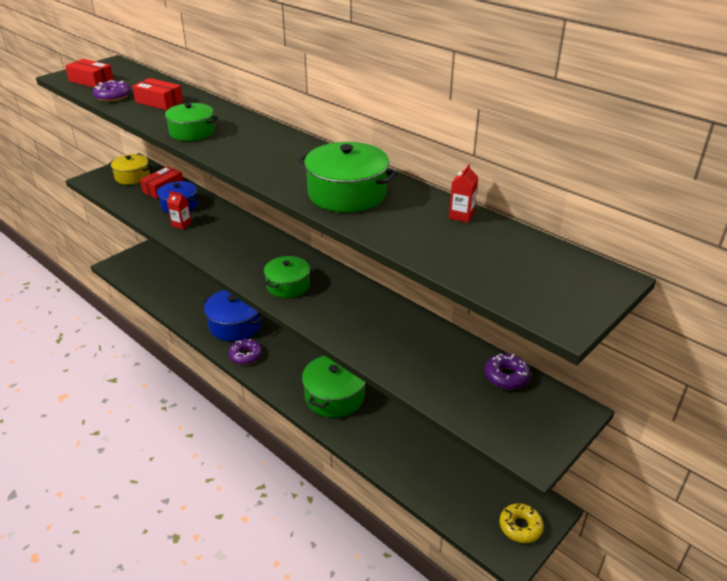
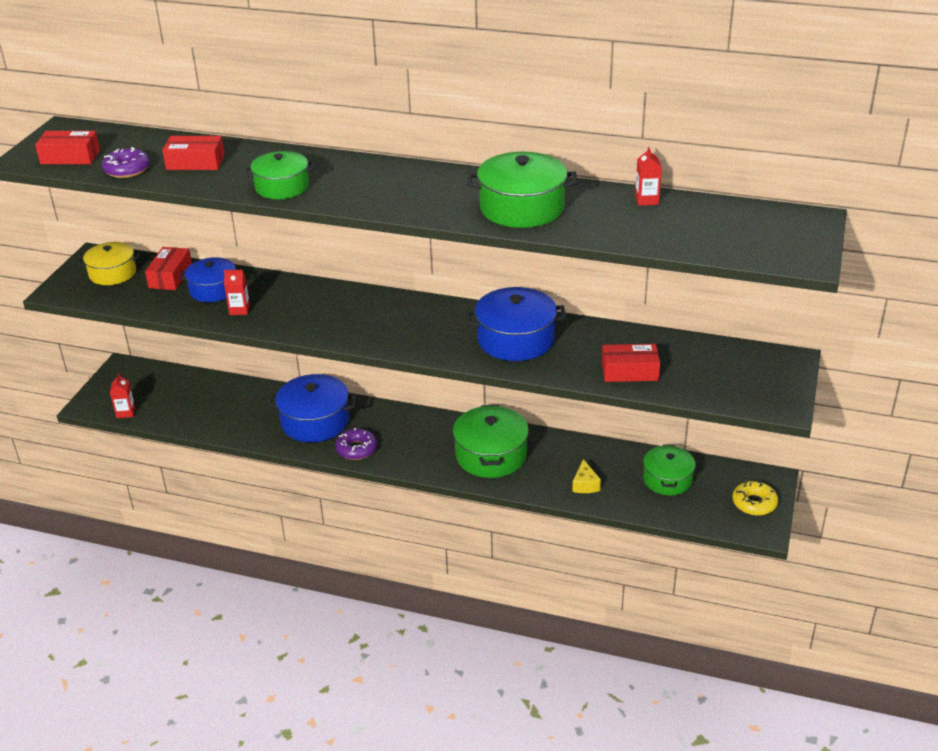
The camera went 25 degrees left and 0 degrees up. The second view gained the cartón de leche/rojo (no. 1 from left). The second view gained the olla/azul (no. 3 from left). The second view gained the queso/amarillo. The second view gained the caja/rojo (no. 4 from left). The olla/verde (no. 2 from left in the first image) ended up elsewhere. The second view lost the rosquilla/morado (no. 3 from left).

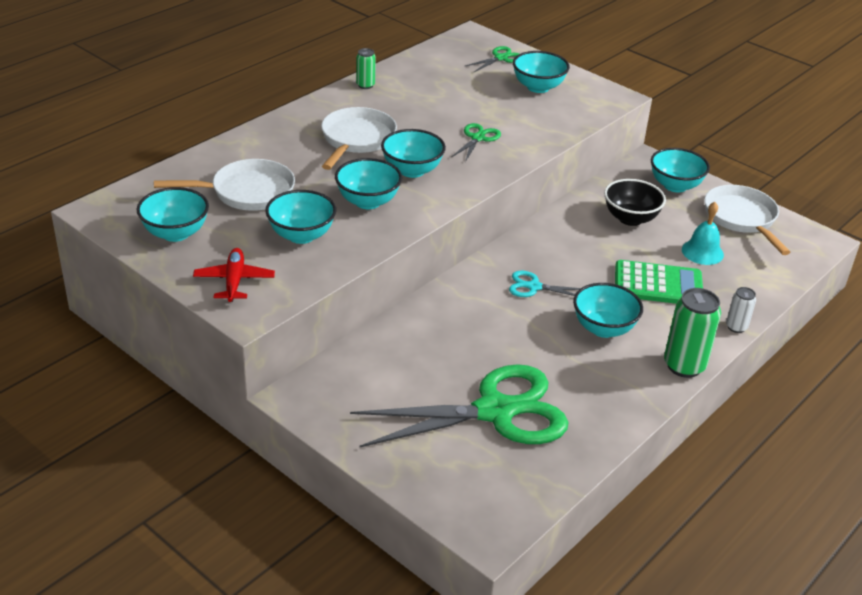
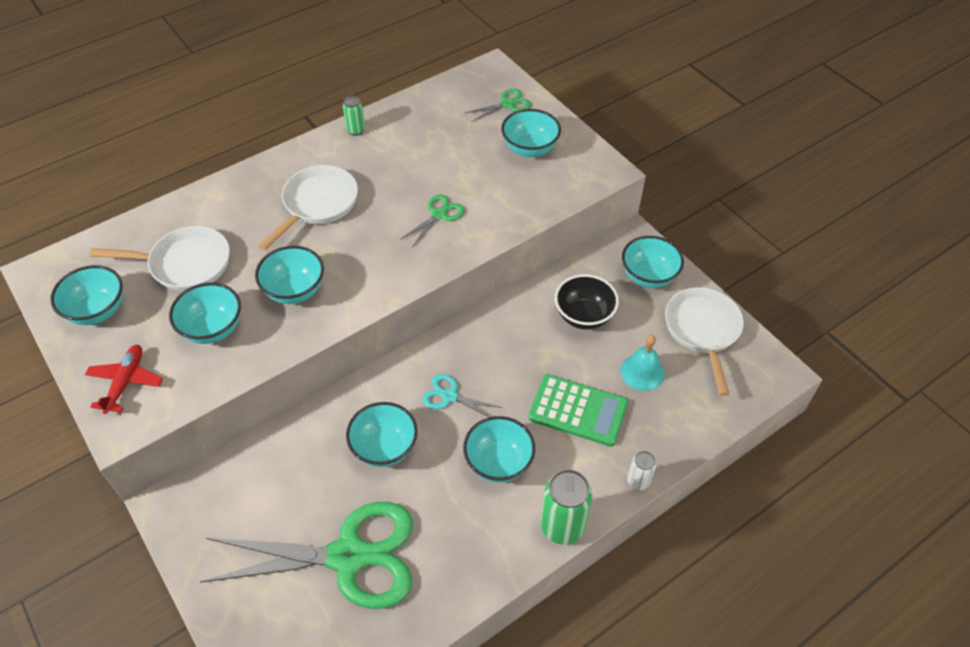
The camera went 15 degrees right and 15 degrees up. The cuenco/turquesa (no. 4 from left) ended up elsewhere.

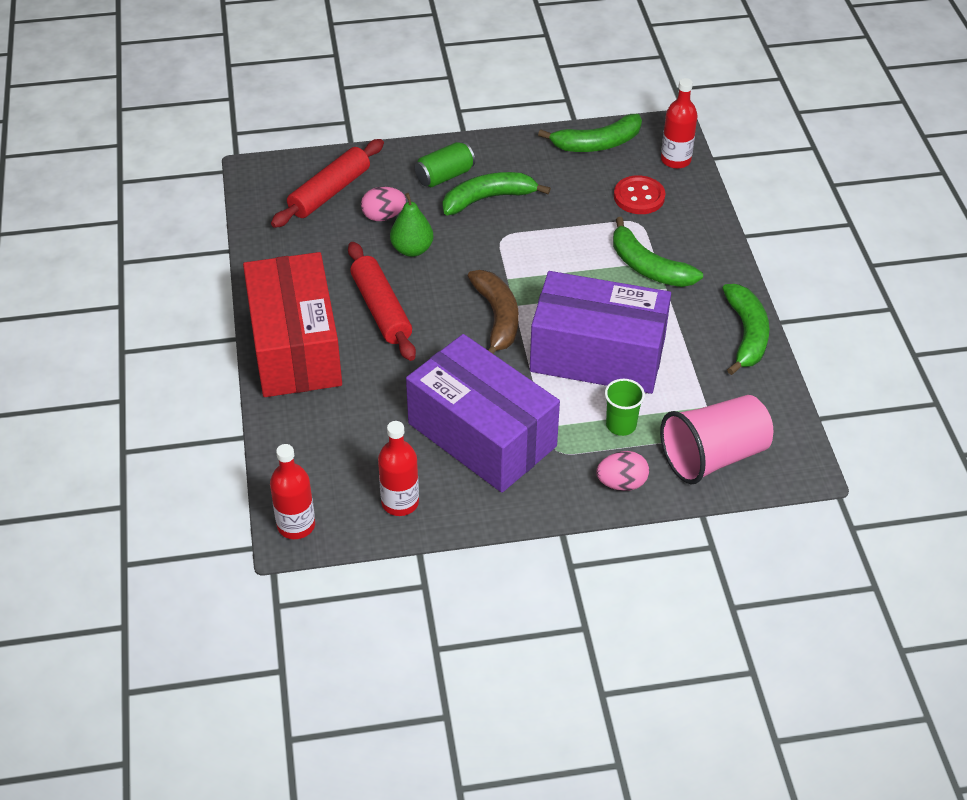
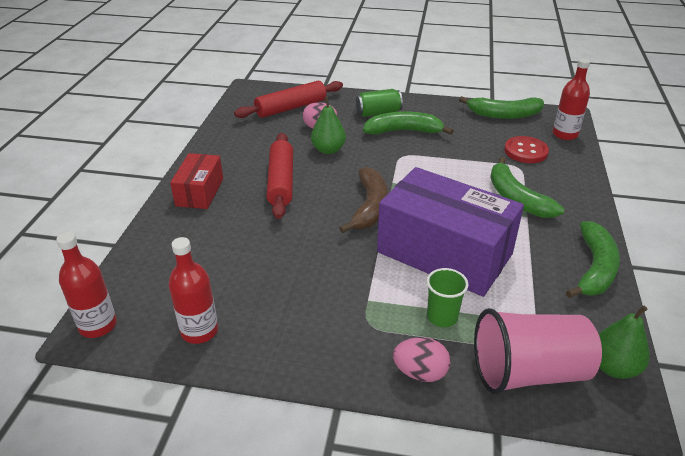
The camera went 20 degrees right and 10 degrees down. The size of the caja/rojo changed by a factor of 0.51. The second view gained the pera/verde (no. 2 from left). The second view lost the caja/morado (no. 1 from left).

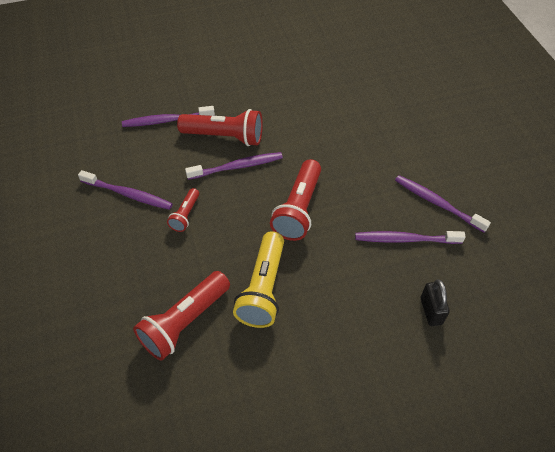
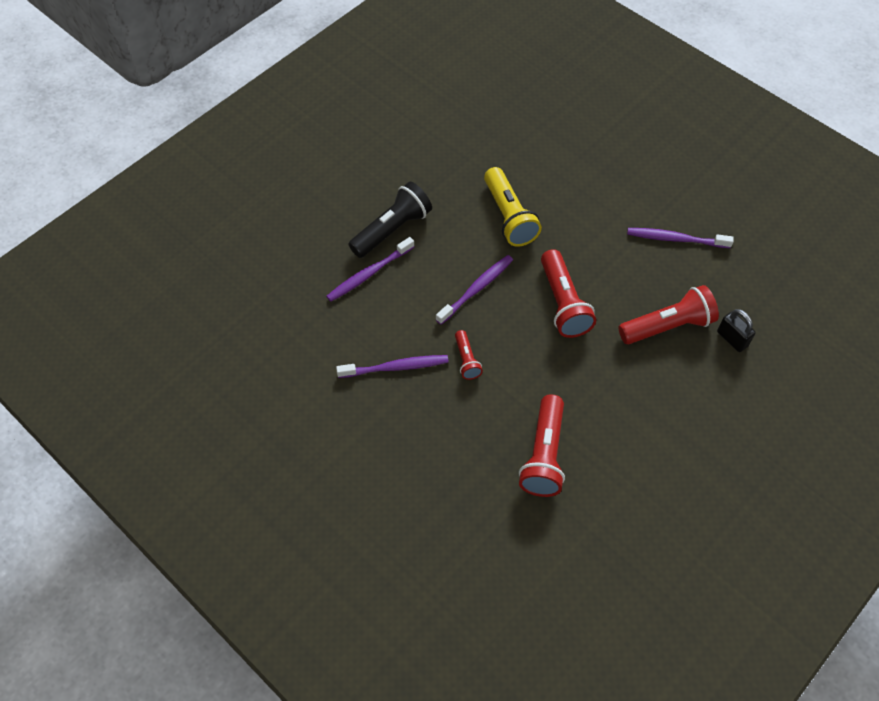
The camera went 30 degrees left and 5 degrees up. The second view gained the lámpara de mano/negro. The lámpara de mano/amarillo ended up elsewhere. The lámpara de mano/rojo (no. 3 from left in the first image) ended up elsewhere. The second view lost the cepillo de dientes/morado (no. 4 from left).

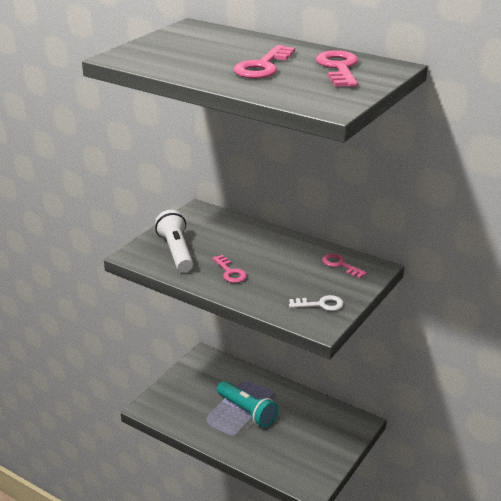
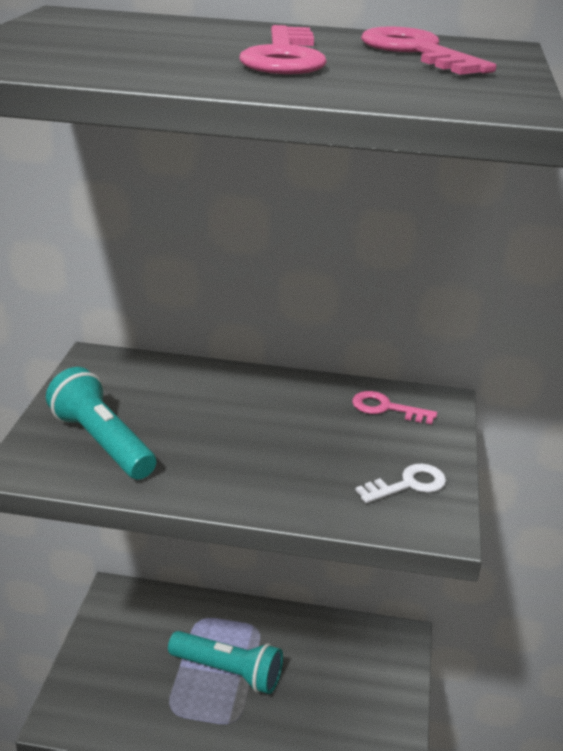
The camera went 25 degrees left and 0 degrees up. What was the lámpara de mano/blanco turned into the lámpara de mano/turquesa (no. 1 from left). The second view lost the llave/rosa (no. 1 from left).

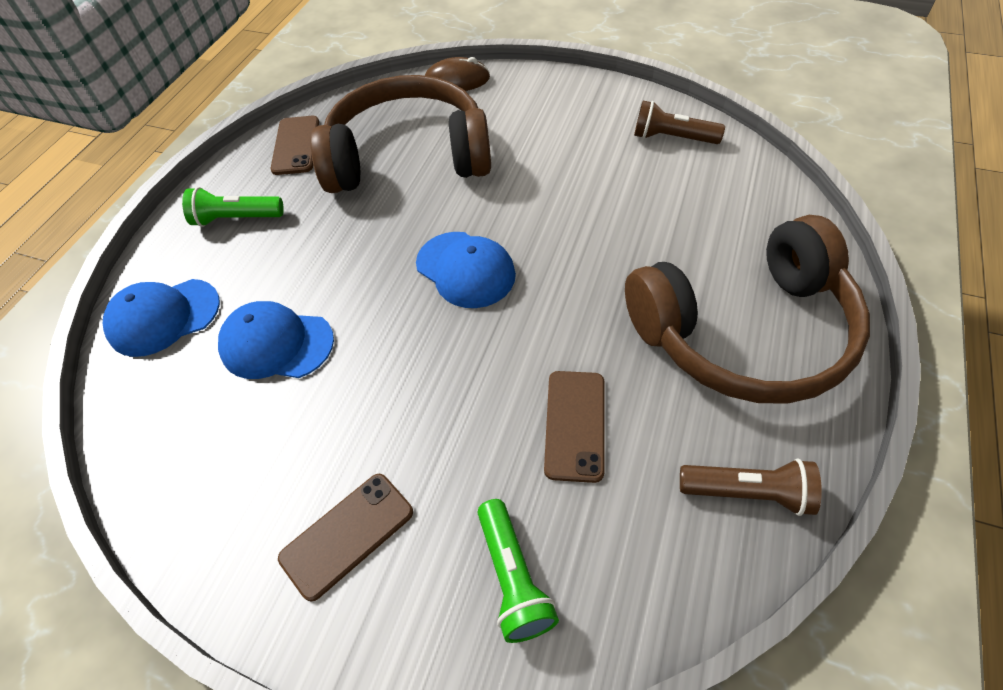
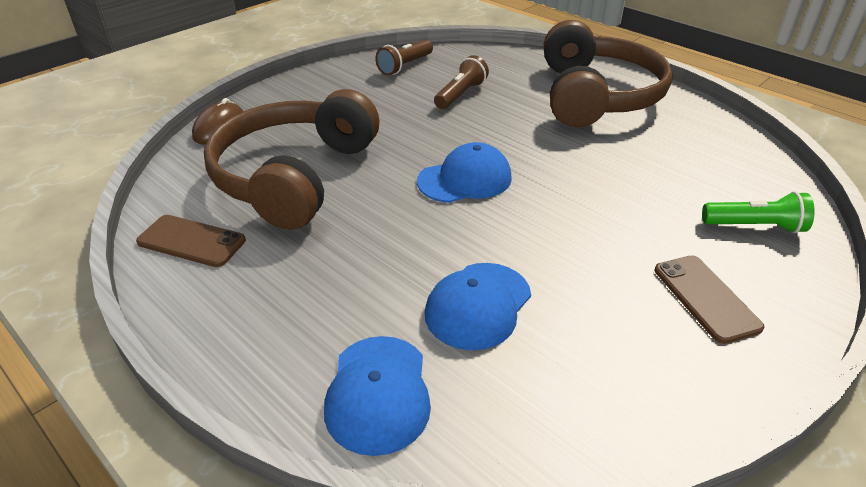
The camera went 70 degrees left and 15 degrees down. The lámpara de mano/marrón (no. 2 from left) ended up elsewhere. The second view lost the lámpara de mano/verde (no. 1 from left). The second view lost the móvil/marrón (no. 3 from left).

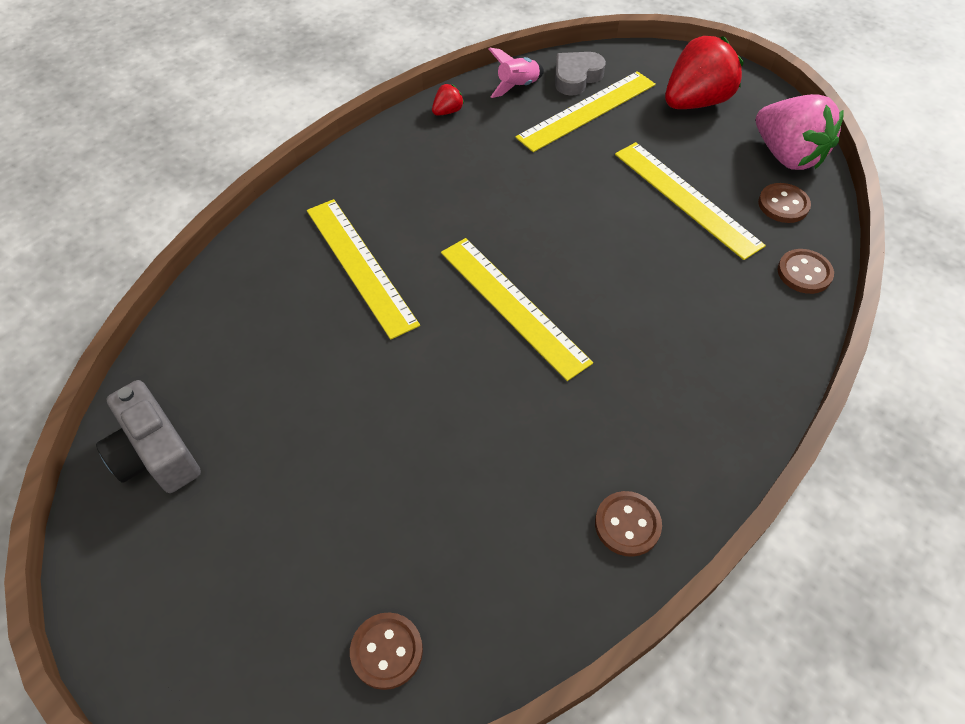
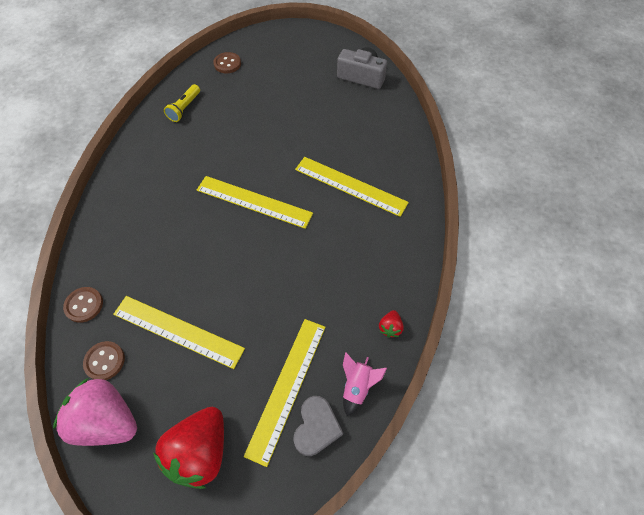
The camera went 150 degrees right and 5 degrees up. The second view gained the lámpara de mano/amarillo. The second view lost the botón/marrón (no. 2 from left).

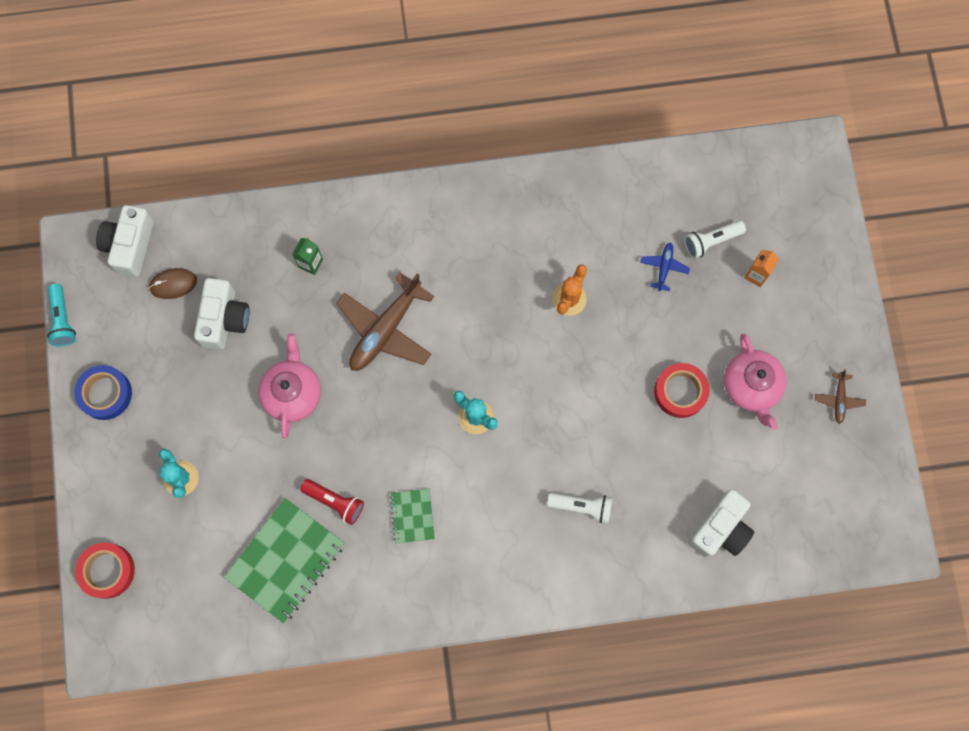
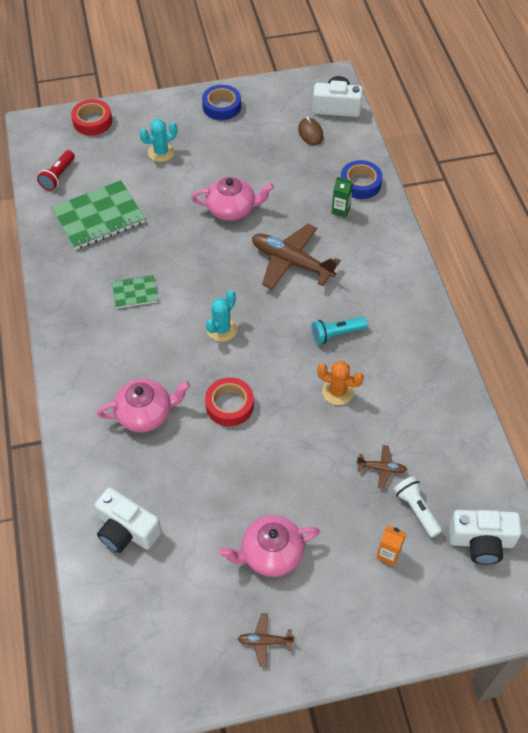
The camera went 85 degrees right and 20 degrees down. The lámpara de mano/rojo ended up elsewhere. The cuaderno/verde (no. 1 from left) ended up facing another way, 60 degrees counterclockwise from before. Where the lámpara de mano/blanco (no. 1 from left) stood, the tetera/rosa (no. 1 from left) came to stand. The cinta adhesiva/rojo (no. 2 from left) ended up elsewhere. The lámpara de mano/turquesa ended up elsewhere. The second view gained the cinta adhesiva/azul (no. 2 from left). What was the avión/azul turned into the avión/marrón (no. 3 from left). The cámara/blanco (no. 2 from left in the first image) ended up elsewhere.

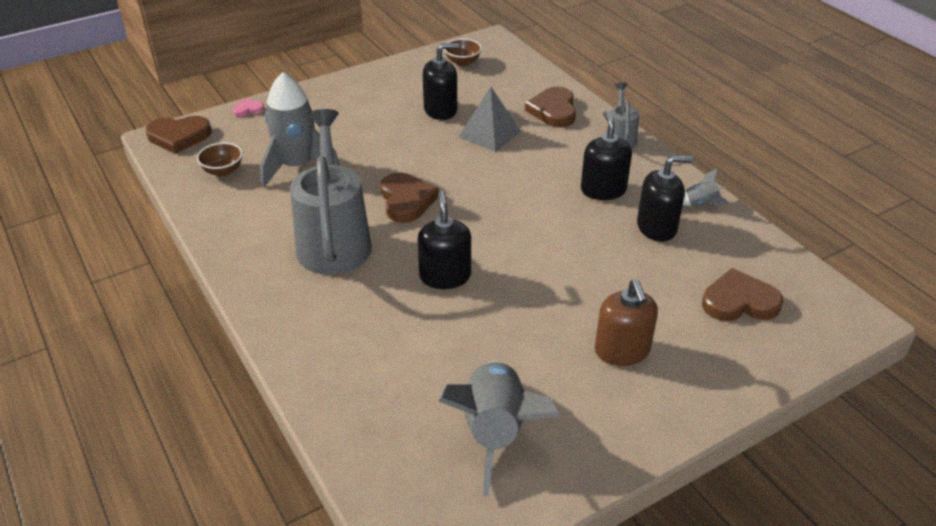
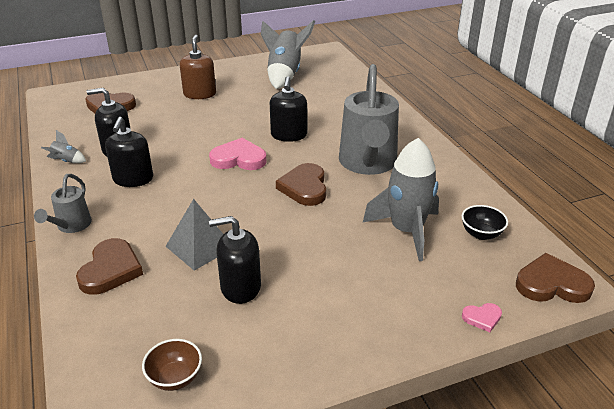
The camera went 170 degrees left and 5 degrees down. The second view gained the corazón/rosa (no. 1 from left). What was the cuenco/marrón (no. 1 from left) turned into the cuenco/negro.

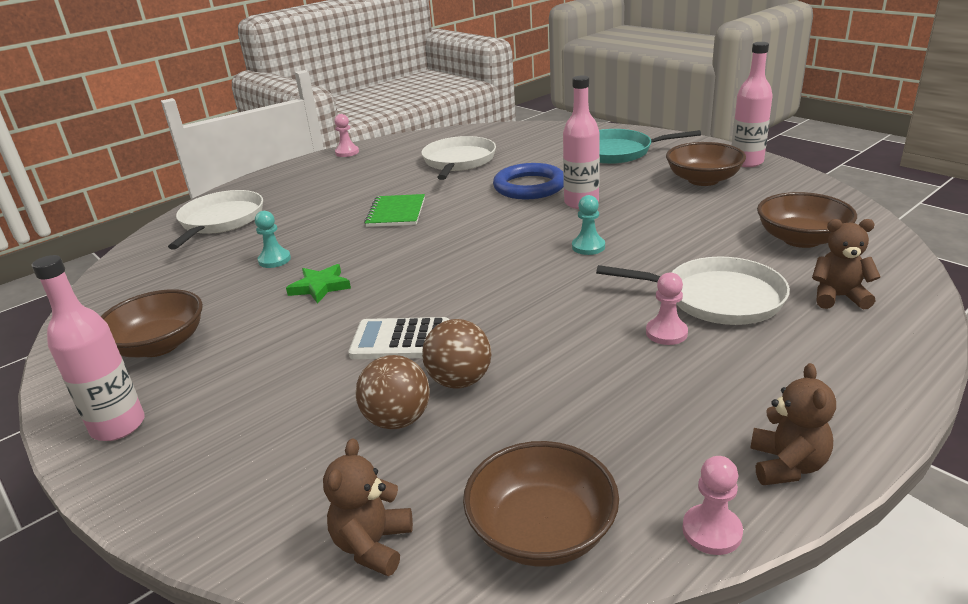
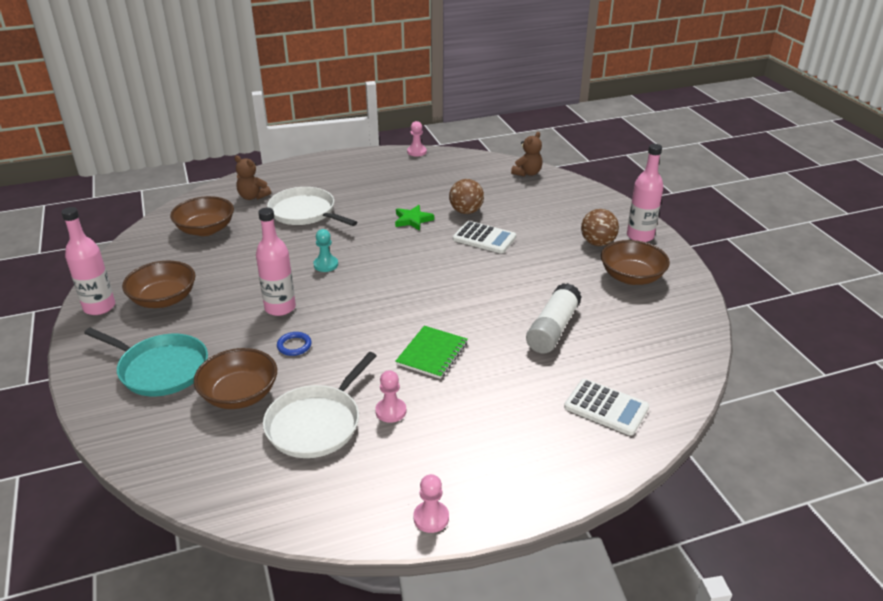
The camera went 160 degrees left and 5 degrees up. The cuenco/marrón (no. 2 from left in the first image) ended up elsewhere. The size of the anillo/azul changed by a factor of 0.47. The peón/rosa (no. 2 from left in the first image) ended up elsewhere. The estrella/verde ended up elsewhere. Where the peón/turquesa (no. 1 from left) stood, the barra de pegamento/blanco came to stand. Where the sartén/blanco (no. 1 from left) stood, the calculadora/blanco (no. 2 from left) came to stand. The pelota/marrón (no. 1 from left in the first image) ended up elsewhere. The second view lost the osito/marrón (no. 2 from left).

